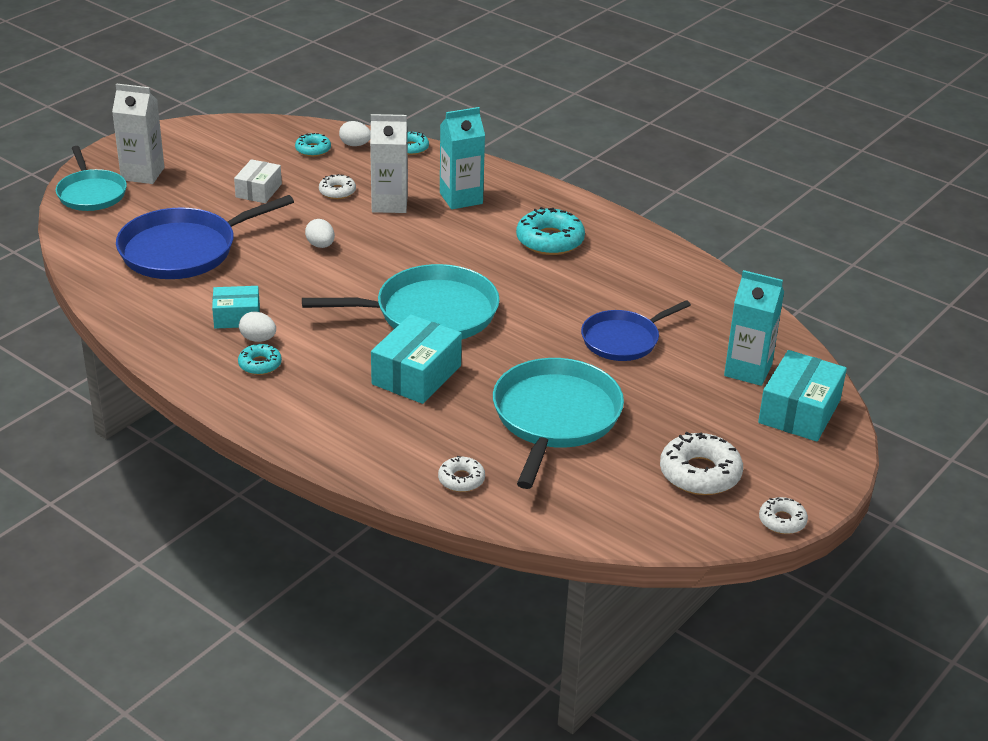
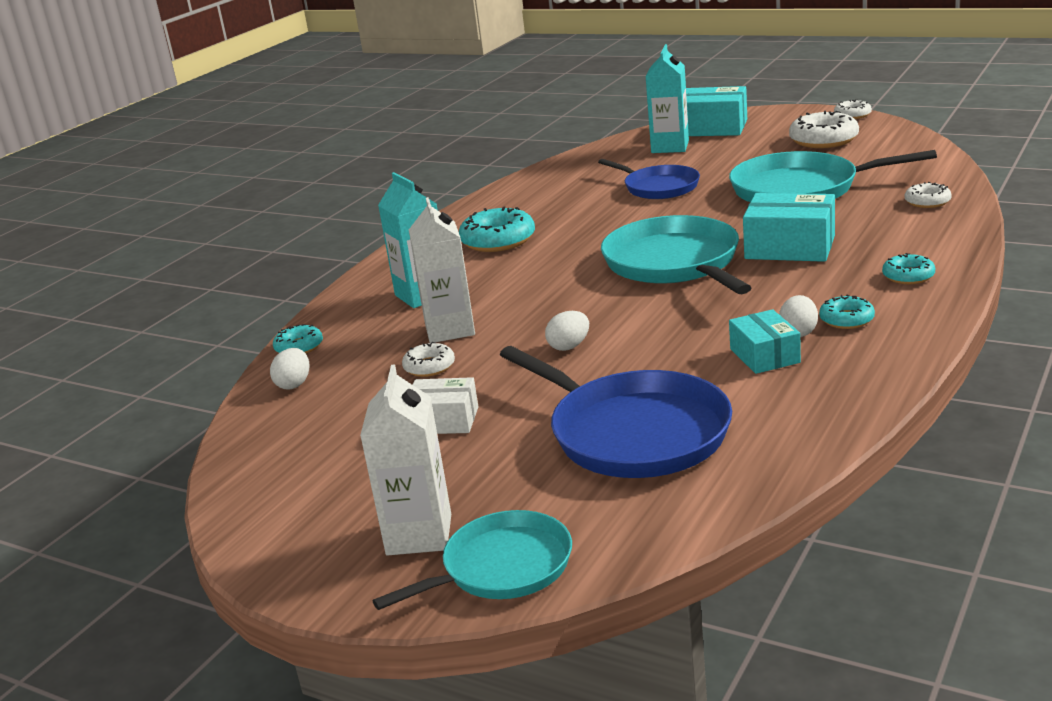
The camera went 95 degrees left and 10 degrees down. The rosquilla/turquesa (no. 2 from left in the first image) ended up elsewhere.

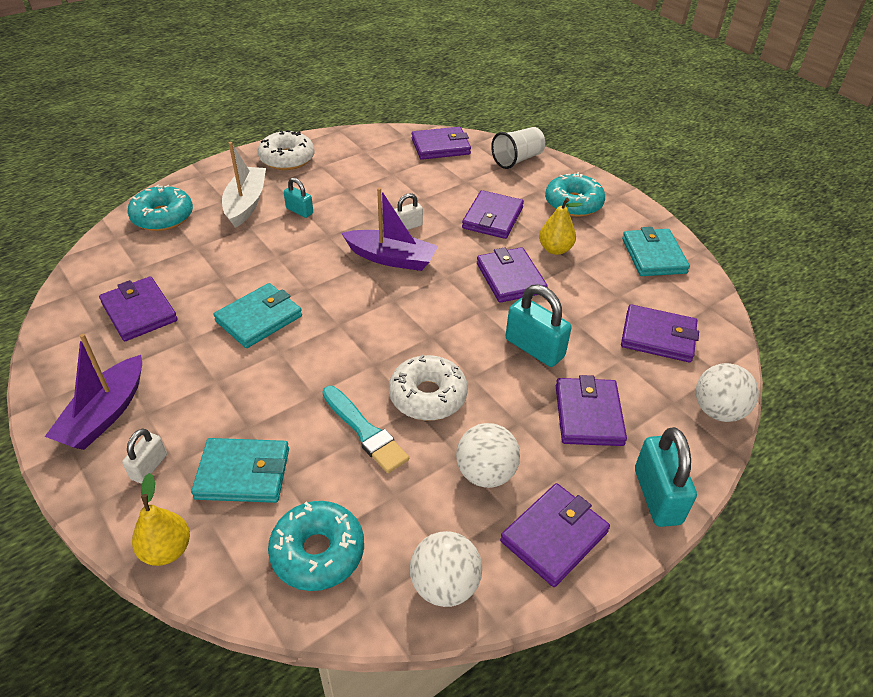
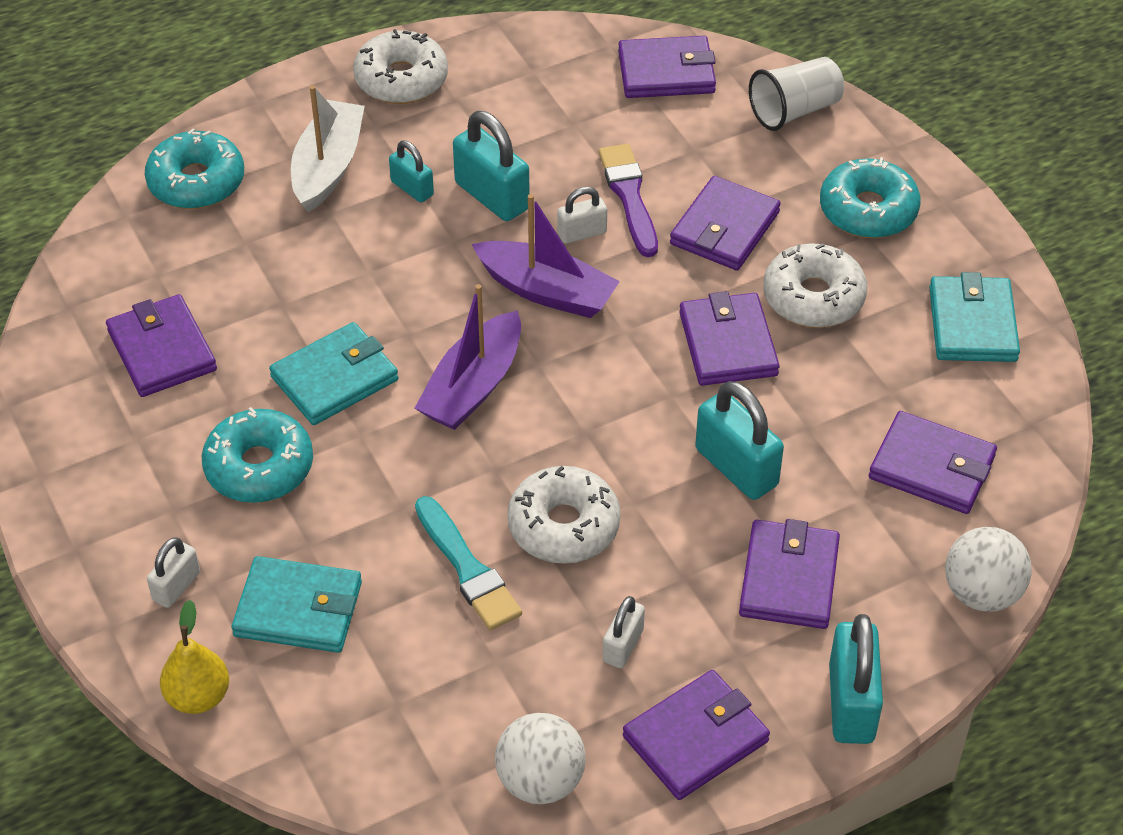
The camera went 10 degrees right and 5 degrees up. The rosquilla/turquesa (no. 2 from left) ended up elsewhere. The barco/morado (no. 1 from left) ended up elsewhere. The second view gained the candado/turquesa (no. 2 from left). The second view gained the pincel/morado. Where the pelota/blanco (no. 2 from left) stood, the candado/blanco (no. 3 from left) came to stand. Where the pera/amarillo (no. 2 from left) stood, the rosquilla/blanco (no. 3 from left) came to stand.

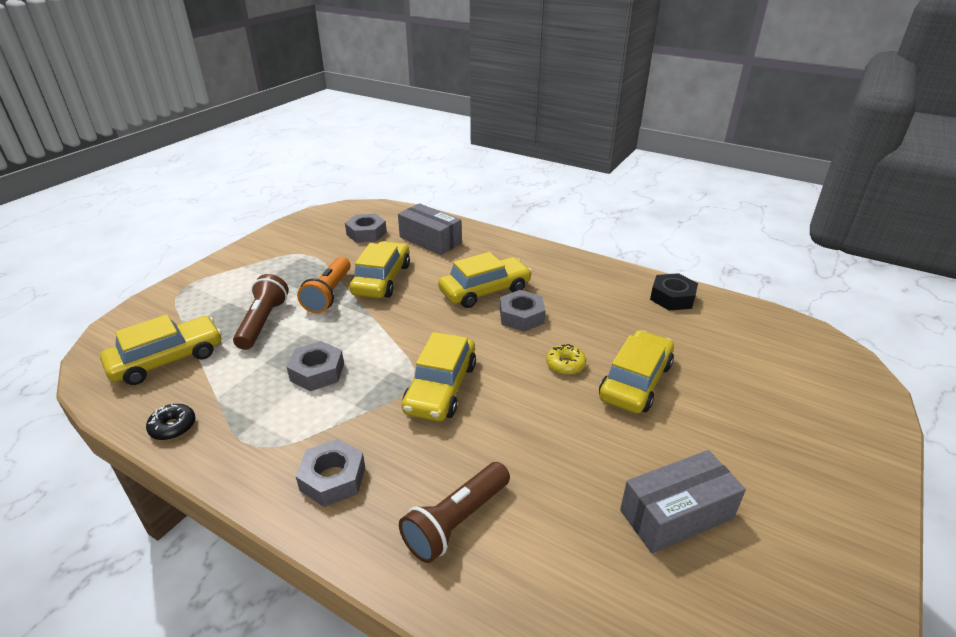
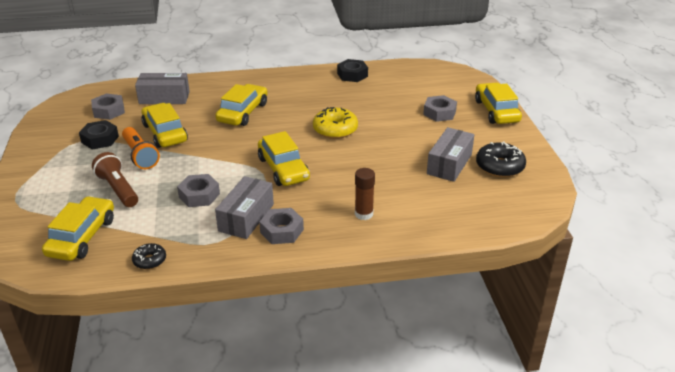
The camera went 40 degrees left and 0 degrees up. The second view gained the tuerca/negro (no. 1 from left). The second view gained the caja/gris (no. 2 from left). The size of the rosquilla/amarillo changed by a factor of 1.74. Where the lámpara de mano/marrón (no. 2 from left) stood, the barra de pegamento/marrón came to stand. The tuerca/gris (no. 4 from left) ended up elsewhere. The coche/amarillo (no. 5 from left) ended up elsewhere. The second view gained the rosquilla/negro (no. 2 from left).

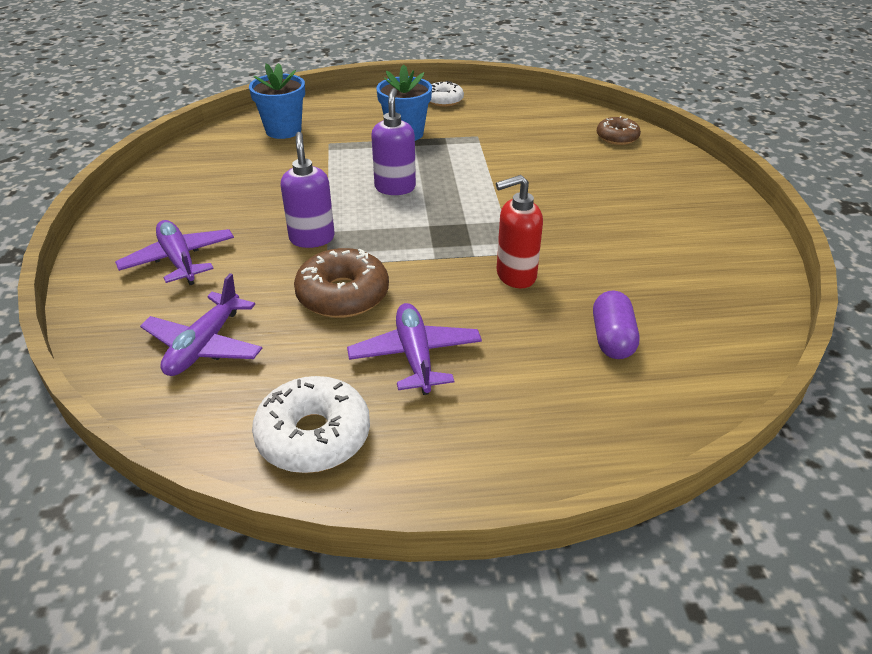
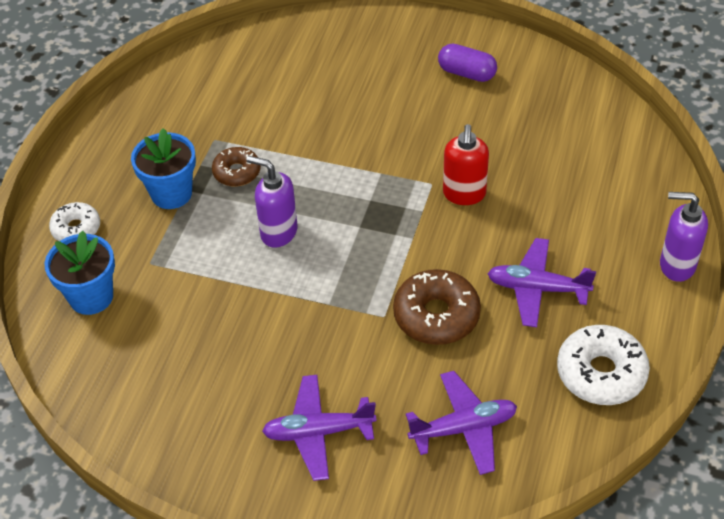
The camera went 65 degrees left and 10 degrees up. The rosquilla/blanco (no. 2 from left in the first image) ended up elsewhere. The rosquilla/marrón (no. 2 from left in the first image) ended up elsewhere. The avión/morado (no. 2 from left) ended up facing another way, 60 degrees counterclockwise from before. The cápsula/morado ended up elsewhere. The dispensador de jabón/morado (no. 1 from left in the first image) ended up elsewhere.

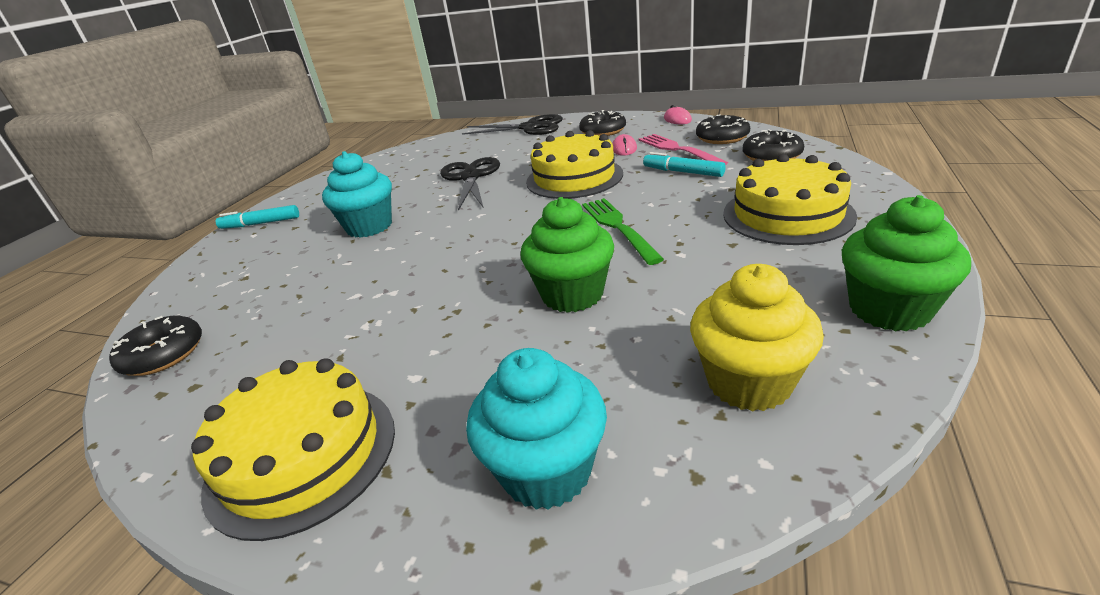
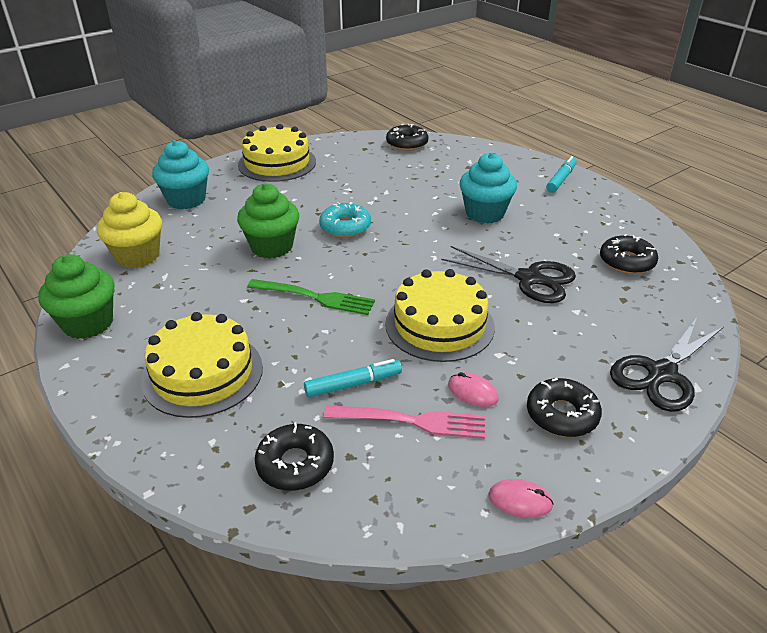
The camera went 120 degrees right and 5 degrees up. The second view gained the rosquilla/turquesa. The rosquilla/negro (no. 3 from left in the first image) ended up elsewhere.

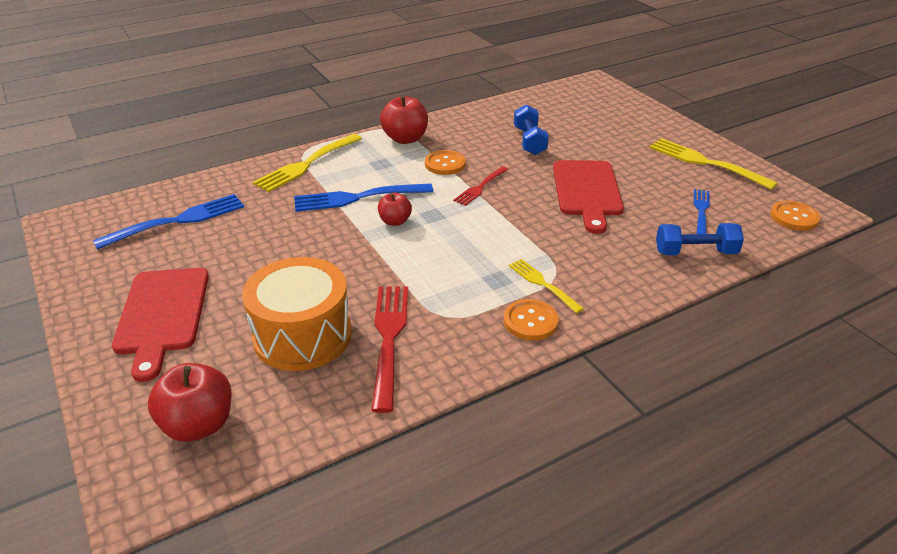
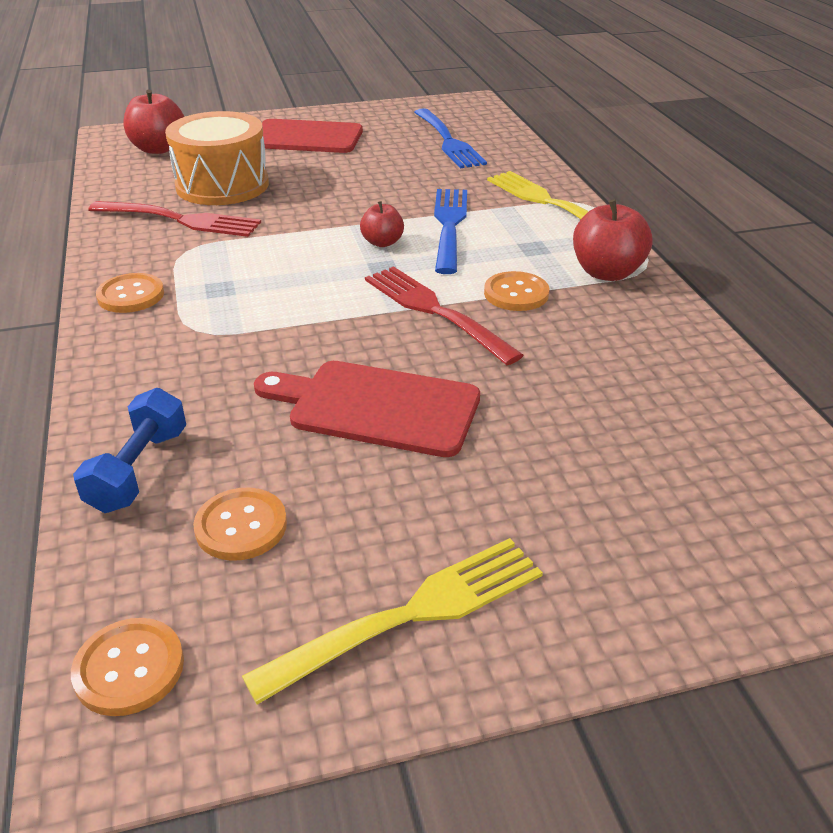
The camera went 105 degrees right and 0 degrees up. Where the tenedor/azul (no. 3 from left) stood, the botón/naranja (no. 3 from left) came to stand. The size of the tenedor/rojo (no. 2 from left) changed by a factor of 1.68. The second view lost the tenedor/amarillo (no. 2 from left). The second view lost the mancuerna/azul (no. 1 from left).

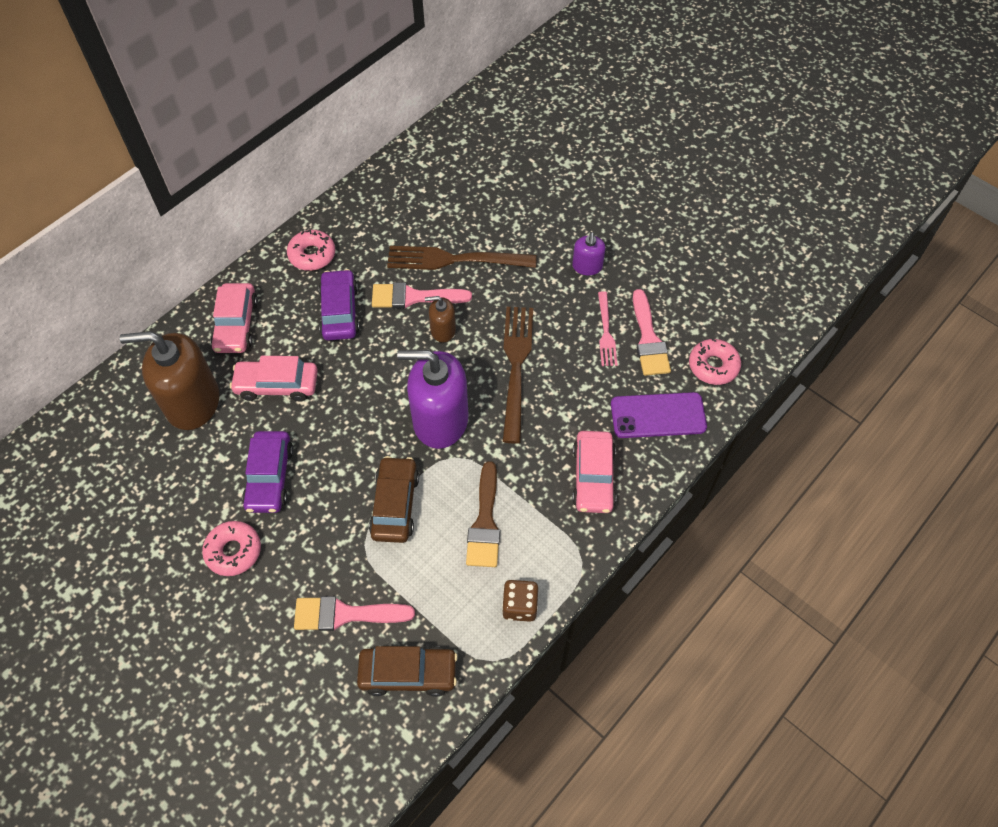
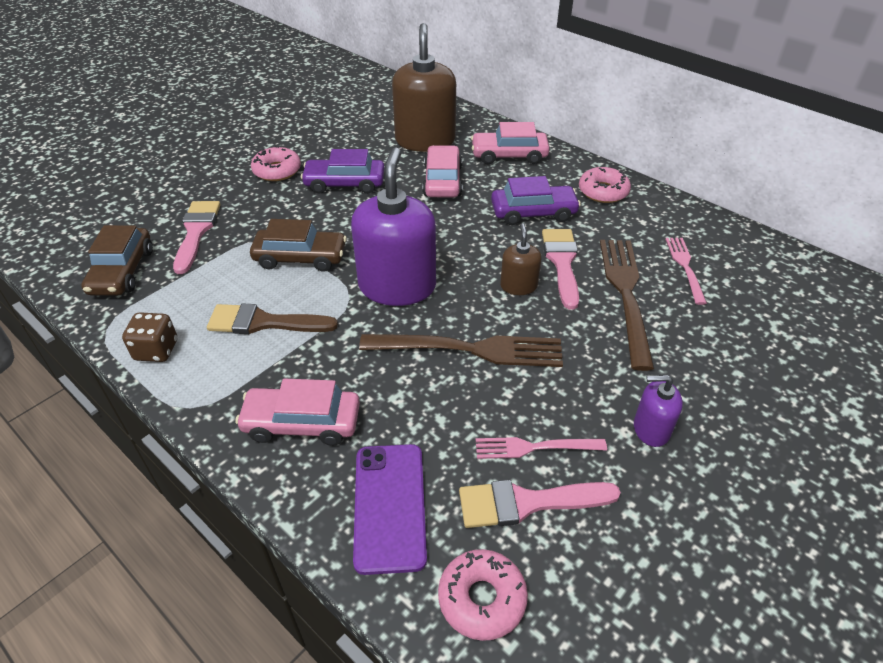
The camera went 90 degrees right and 15 degrees down. The second view gained the tenedor/rosa (no. 2 from left).

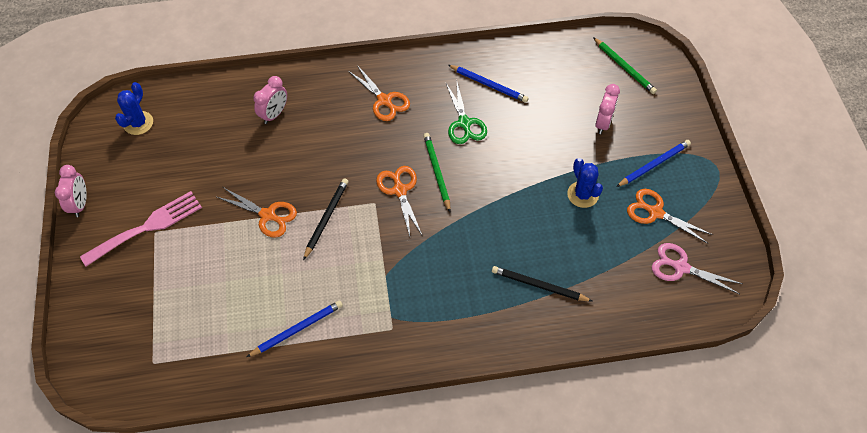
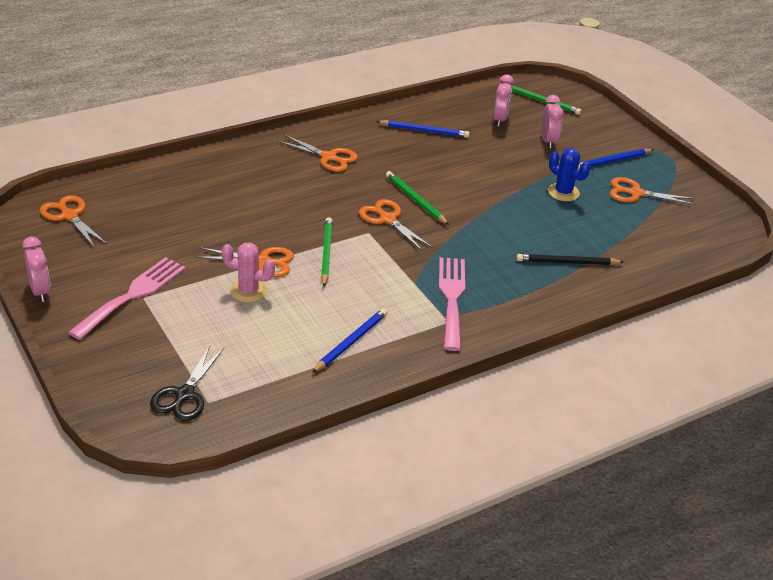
The camera went 25 degrees left and 20 degrees down. Where the cactus/azul (no. 1 from left) stood, the tijeras/naranja (no. 1 from left) came to stand. The second view gained the tijeras/negro. The second view gained the cactus/rosa. What was the lápiz/negro (no. 1 from left) turned into the lápiz/verde (no. 1 from left). The second view gained the tenedor/rosa (no. 2 from left). The despertador/rosa (no. 2 from left) ended up elsewhere. The lápiz/azul (no. 3 from left) ended up facing another way, 150 degrees counterclockwise from before. The second view lost the tijeras/verde. The second view lost the tijeras/rosa.

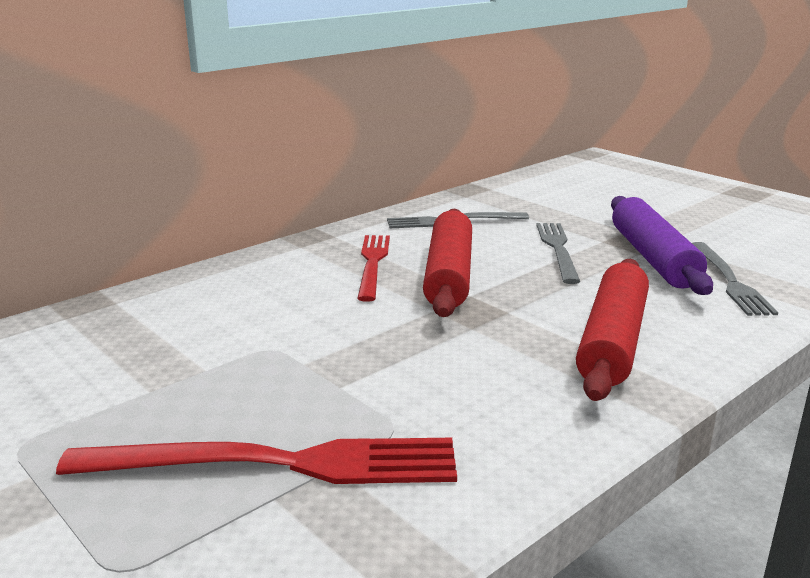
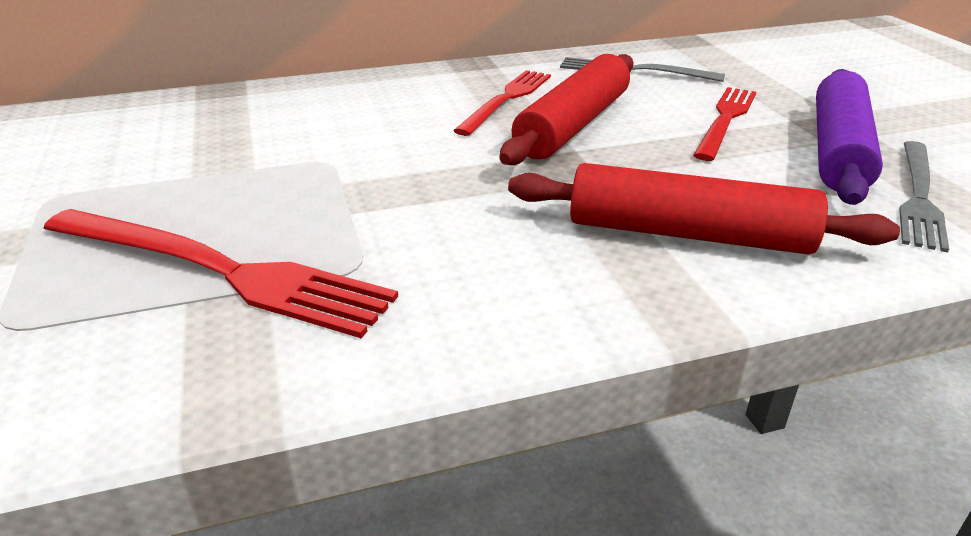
The camera went 25 degrees right and 10 degrees up. The rodillo/rojo (no. 2 from left) ended up facing another way, 60 degrees clockwise from before. What was the tenedor/gris (no. 2 from left) turned into the tenedor/rojo (no. 3 from left).

